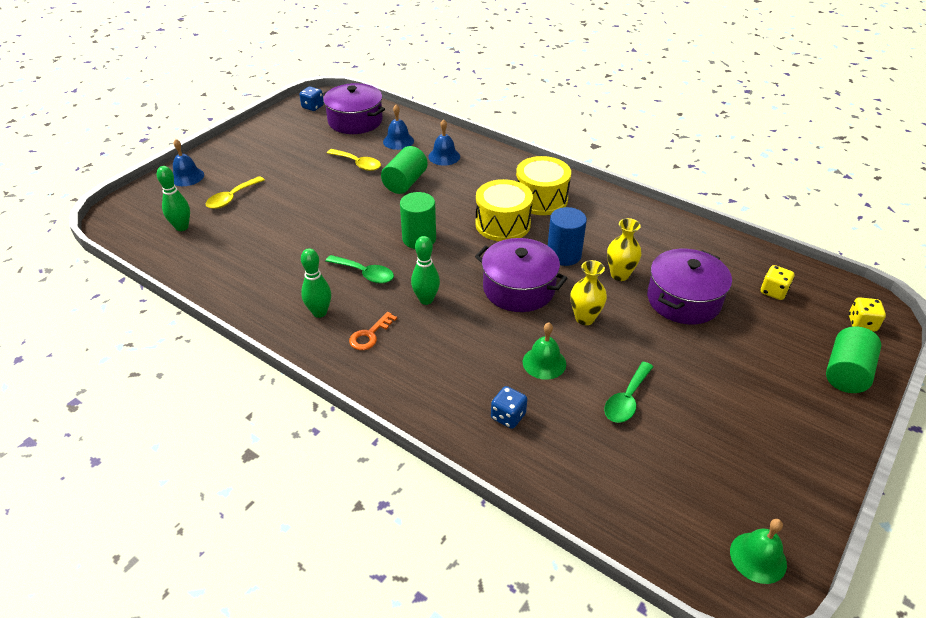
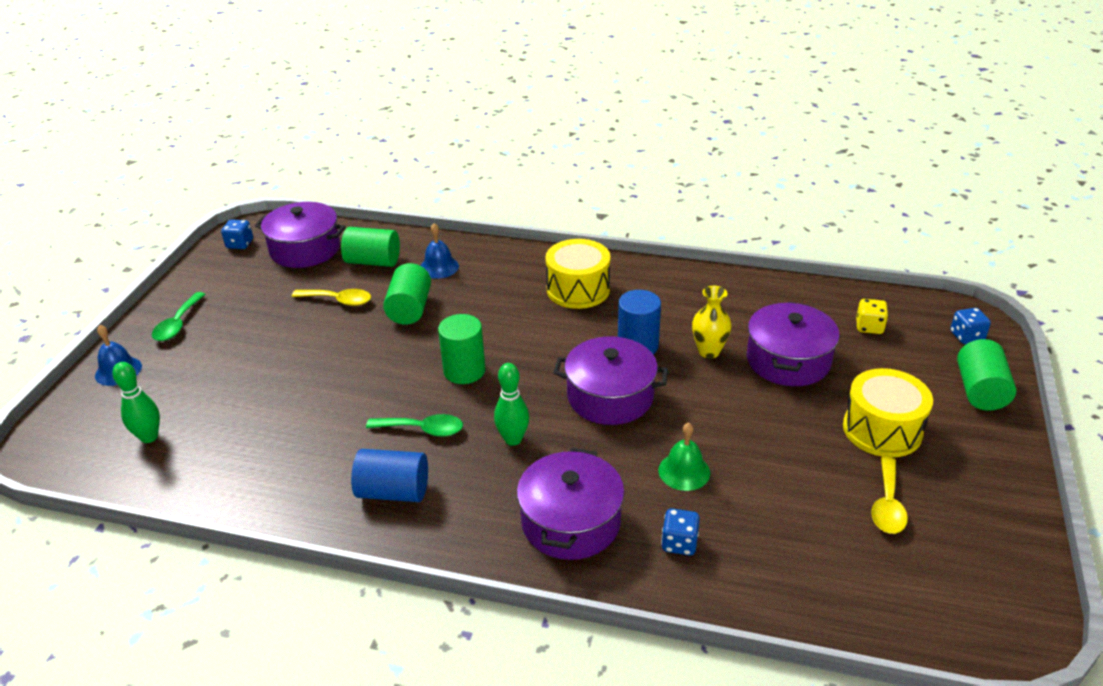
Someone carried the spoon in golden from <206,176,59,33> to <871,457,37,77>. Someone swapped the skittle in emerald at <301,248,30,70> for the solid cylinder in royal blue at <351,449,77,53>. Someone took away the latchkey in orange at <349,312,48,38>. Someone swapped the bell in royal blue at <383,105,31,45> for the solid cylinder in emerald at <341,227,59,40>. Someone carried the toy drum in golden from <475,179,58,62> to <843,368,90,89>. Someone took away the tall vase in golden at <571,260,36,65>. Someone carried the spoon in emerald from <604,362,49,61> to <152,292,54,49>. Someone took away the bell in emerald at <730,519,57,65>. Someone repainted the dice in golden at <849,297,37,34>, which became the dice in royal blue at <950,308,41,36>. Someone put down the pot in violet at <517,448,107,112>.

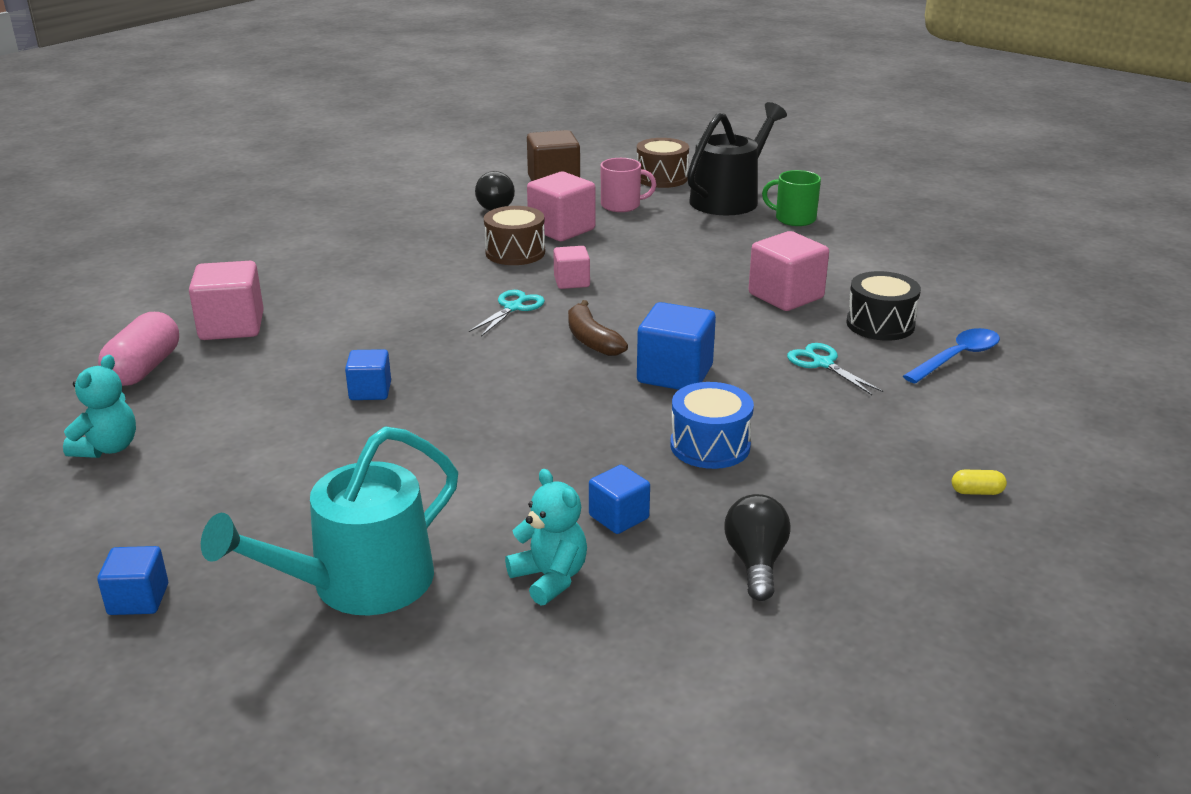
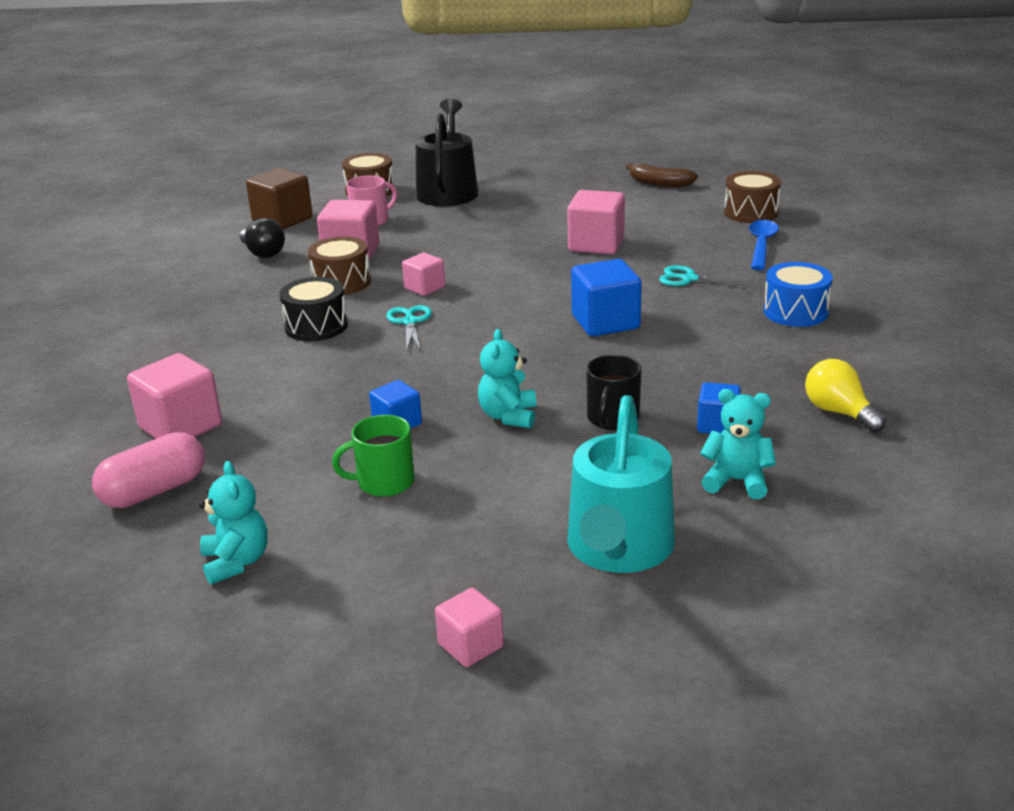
Someone repainted the cube in royal blue at <97,546,71,69>, which became the cube in pink at <435,588,69,79>. Someone rotated the capsule in pink at <98,312,81,74> by 75 degrees clockwise. Someone carried the banana in brown from <568,300,60,56> to <626,163,72,24>. Someone carried the toy drum in royal blue from <670,382,84,87> to <764,262,69,65>. Someone repainted the bulb in ebony at <724,494,67,107>, which became the bulb in golden at <805,359,81,74>. Someone carried the tea mug in emerald from <762,170,59,56> to <332,415,83,82>. Someone carried the toy drum in ebony from <846,271,75,70> to <279,277,69,64>. Someone took away the capsule in golden at <952,470,55,25>. Someone put down the teddy in turquoise at <478,329,59,99>. Someone put down the tea mug in ebony at <586,355,55,75>. Someone put down the toy drum in brown at <724,171,57,52>.

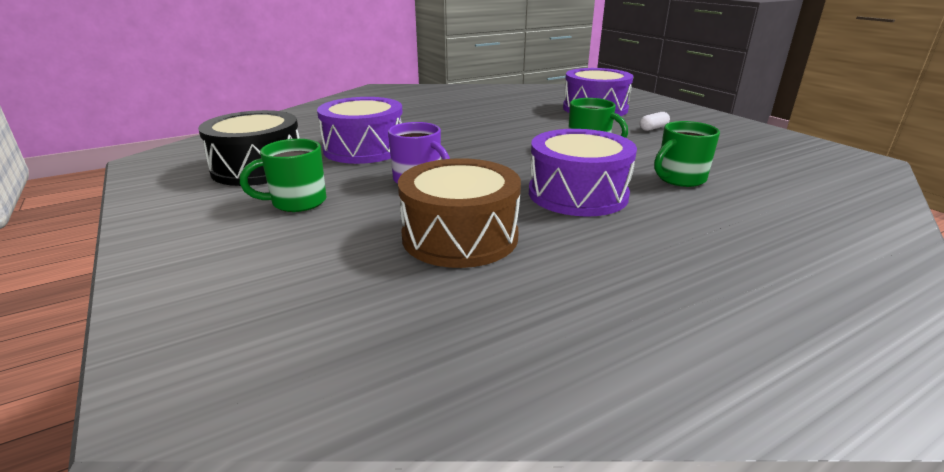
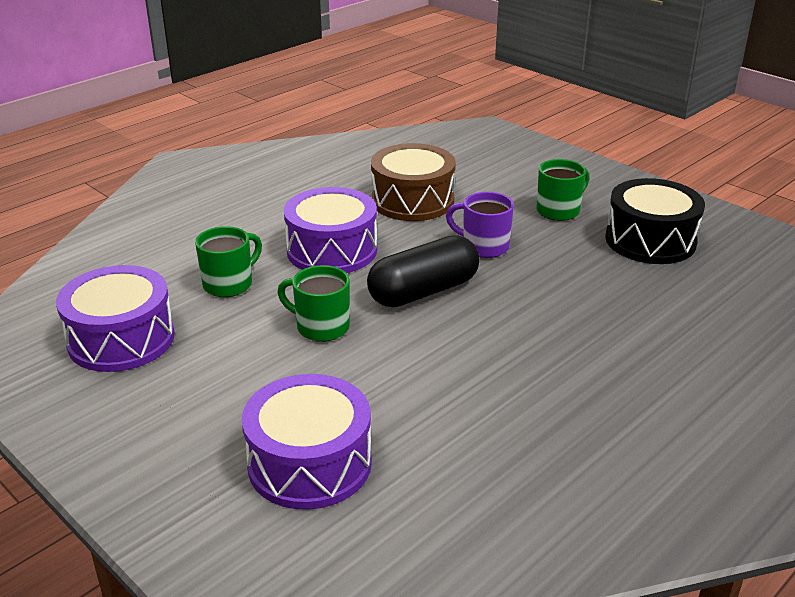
Someone carried the toy drum in violet from <317,97,86,67> to <56,265,119,107>. Someone took away the capsule in pure white at <639,112,31,19>. Someone put down the capsule in ebony at <367,235,113,72>.

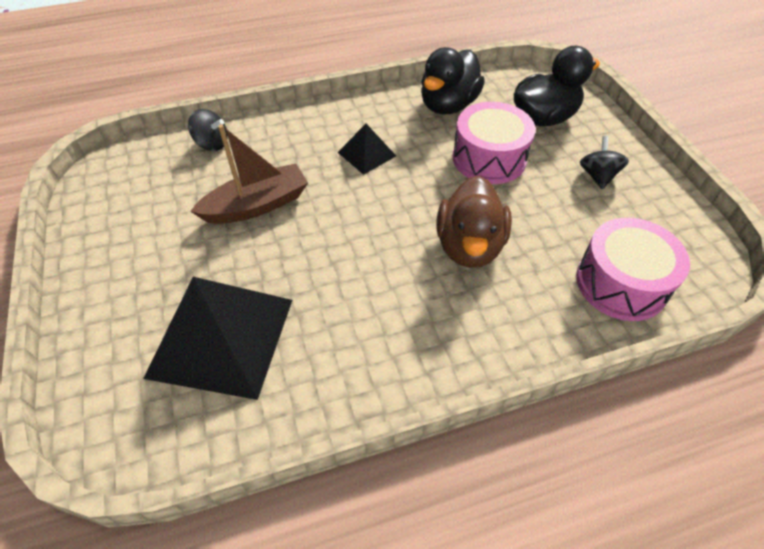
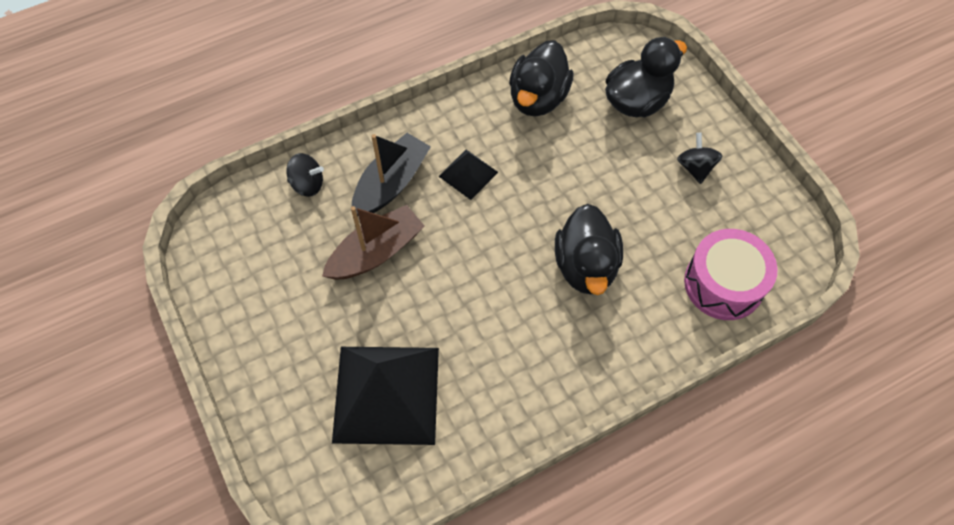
Someone repainted the toy duck in brown at <436,176,76,92>, which became the toy duck in ebony at <555,204,68,91>. Someone took away the toy drum in pink at <453,102,83,82>. Someone put down the toy boat in ebony at <352,133,79,84>.

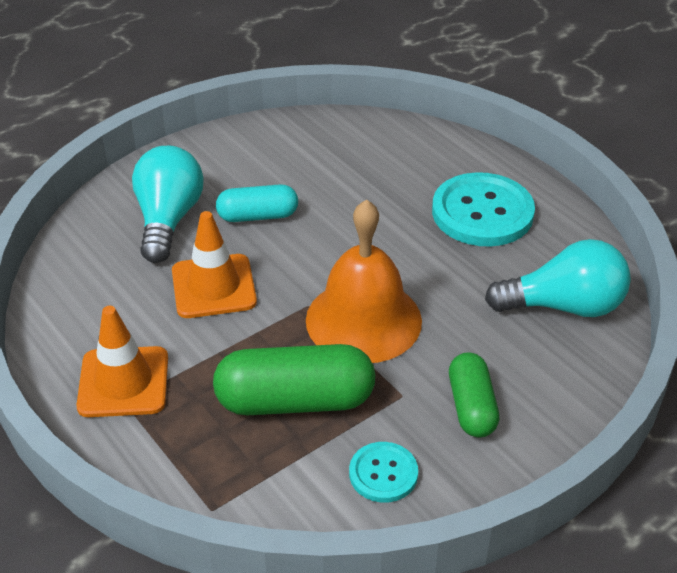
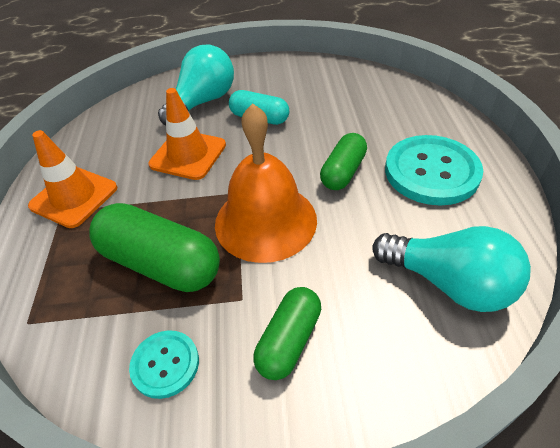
Someone put down the capsule in emerald at <320,133,47,57>.

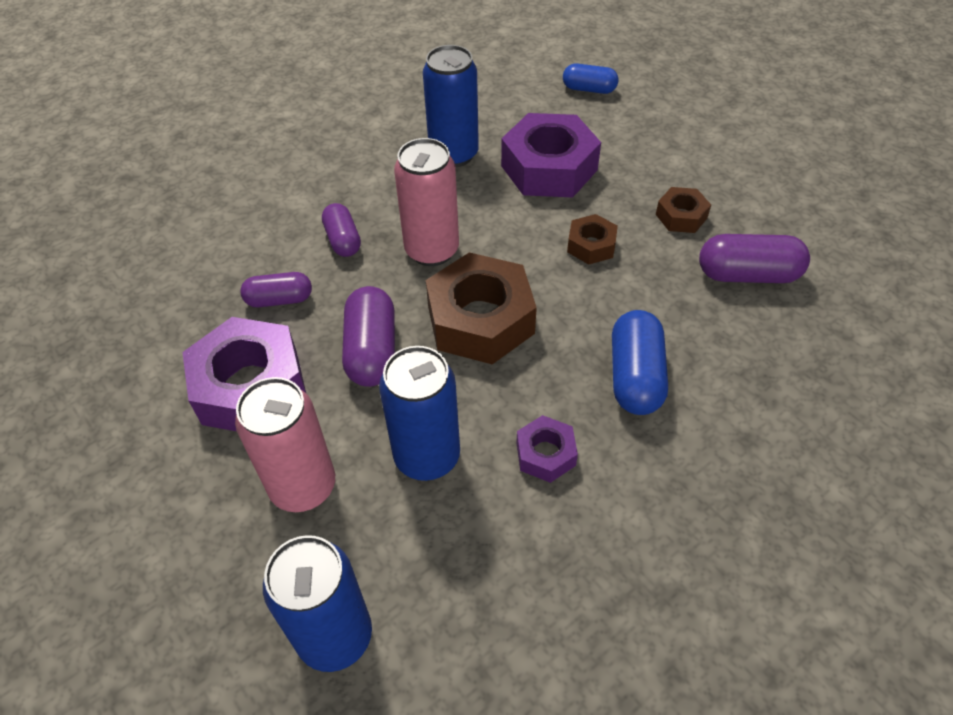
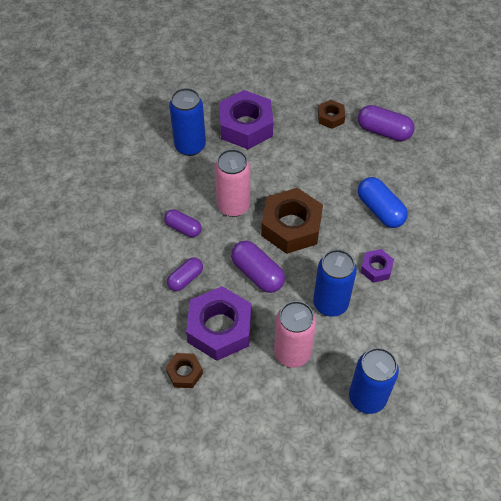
Someone took away the capsule in royal blue at <563,64,55,30>. Someone carried the hex nut in brown from <567,214,51,51> to <166,353,37,35>. Someone rotated the capsule in violet at <699,234,111,49> by 60 degrees clockwise.

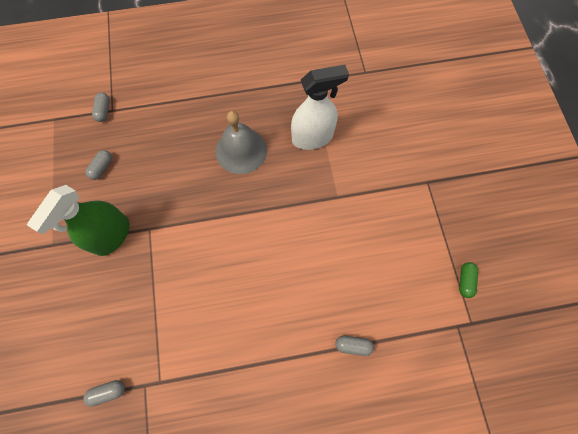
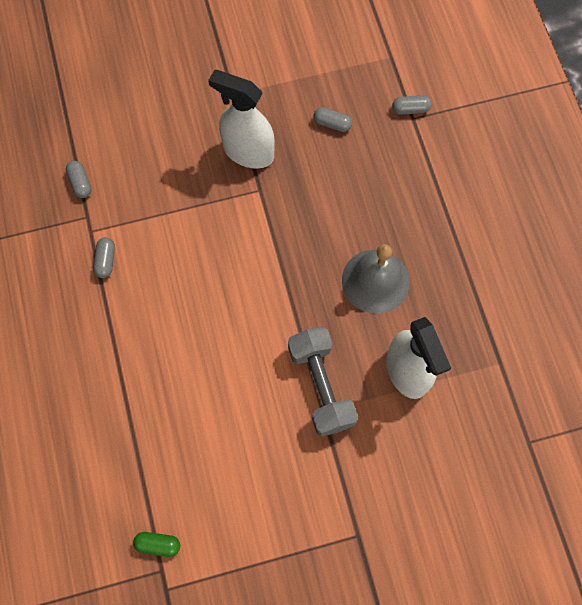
Someone repainted the spray cleaner in emerald at <27,185,103,71>, which became the spray cleaner in pure white at <208,70,67,99>. Someone carried the capsule in grey from <336,336,38,20> to <93,237,22,41>. Someone carried the capsule in emerald from <459,262,19,36> to <133,532,47,25>. Someone put down the hand weight in grey at <288,327,70,110>.

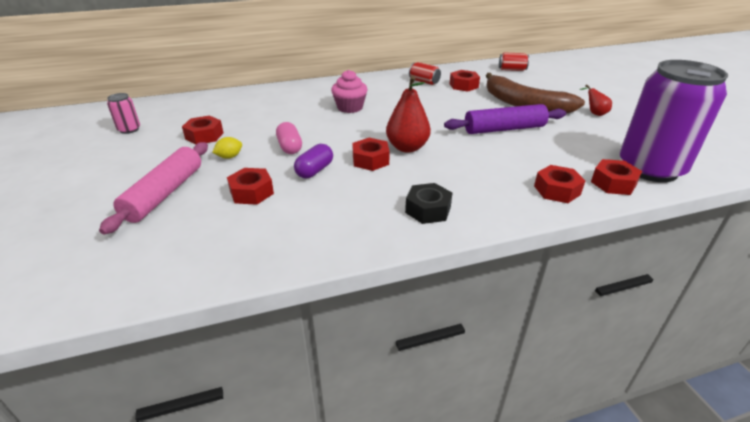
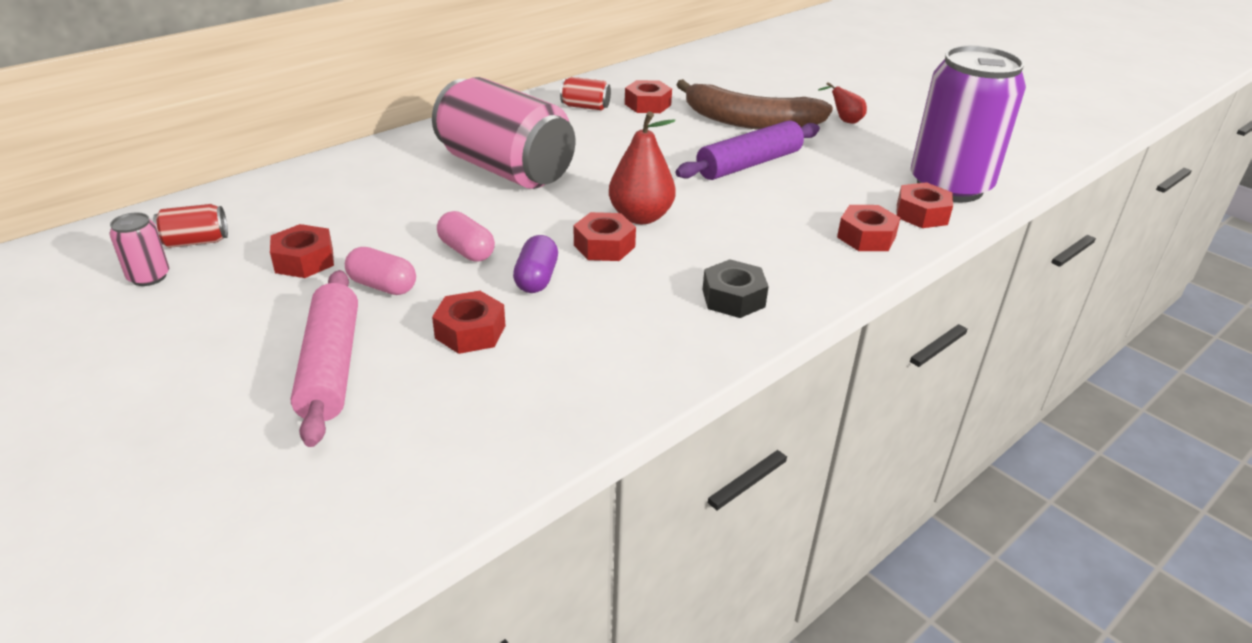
Someone swapped the citrus fruit in golden at <212,137,30,22> for the capsule in pink at <345,247,71,48>. Someone swapped the muffin in pink at <331,70,37,43> for the soda can in pink at <432,77,143,112>. Someone carried the soda can in scarlet from <499,52,30,19> to <153,204,75,44>.

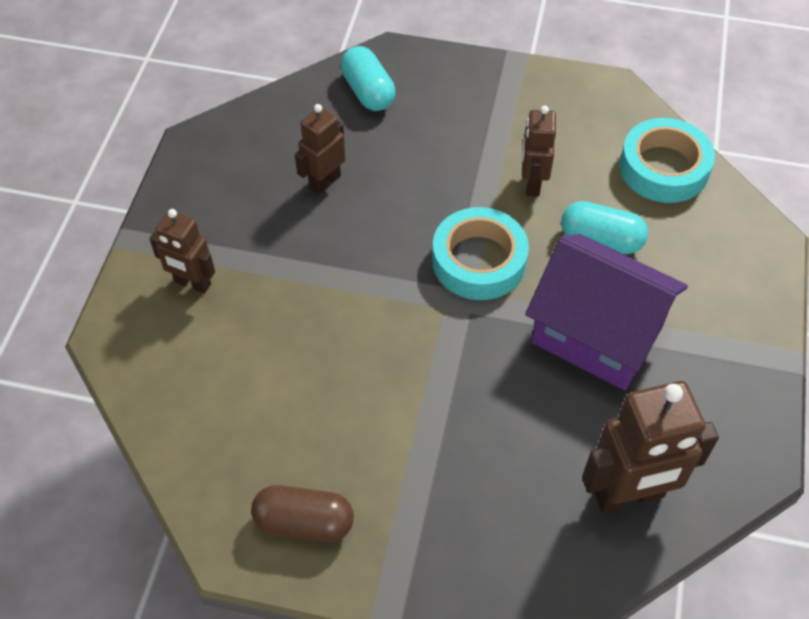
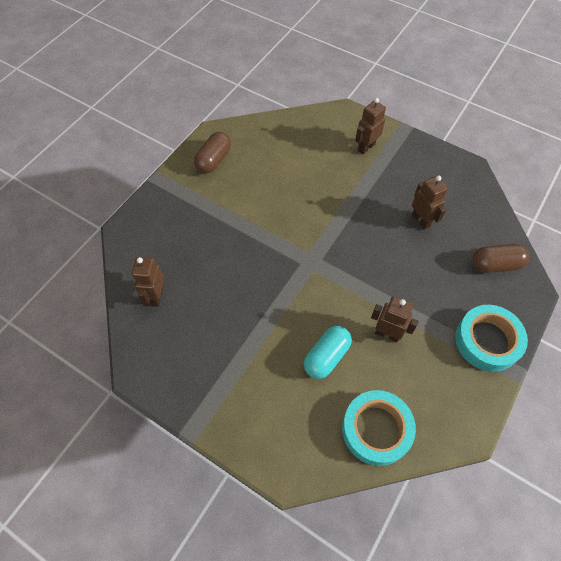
Someone repainted the capsule in turquoise at <341,46,54,65>, which became the capsule in brown at <472,244,57,29>. Someone carried the sticky tape in turquoise from <432,207,97,93> to <455,305,73,67>. Someone took away the house in violet at <525,234,163,156>. Someone scaled the toy robot in brown at <582,381,137,132> by 0.60.

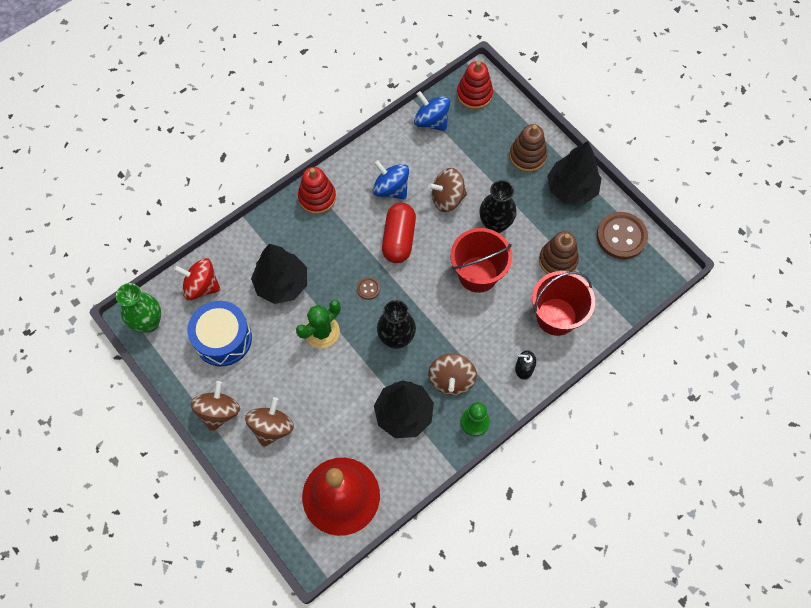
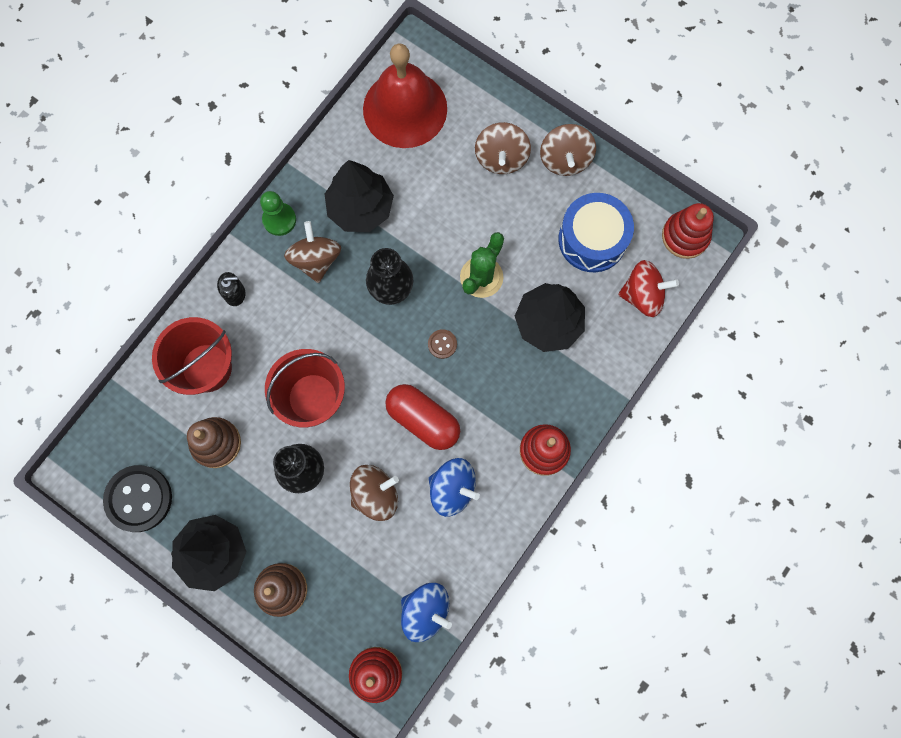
Someone swapped the tall vase in emerald at <116,283,45,50> for the stacking toy in scarlet at <662,203,52,56>. Someone rotated the capsule in scarlet at <382,203,34,60> by 45 degrees counterclockwise. Someone repainted the button in brown at <597,212,51,47>, which became the button in ebony at <103,465,69,67>.

